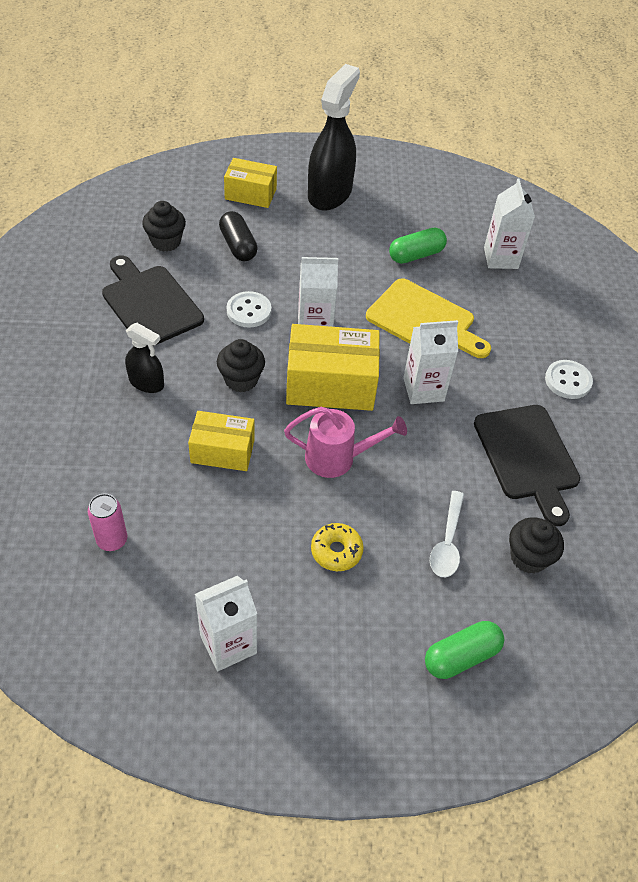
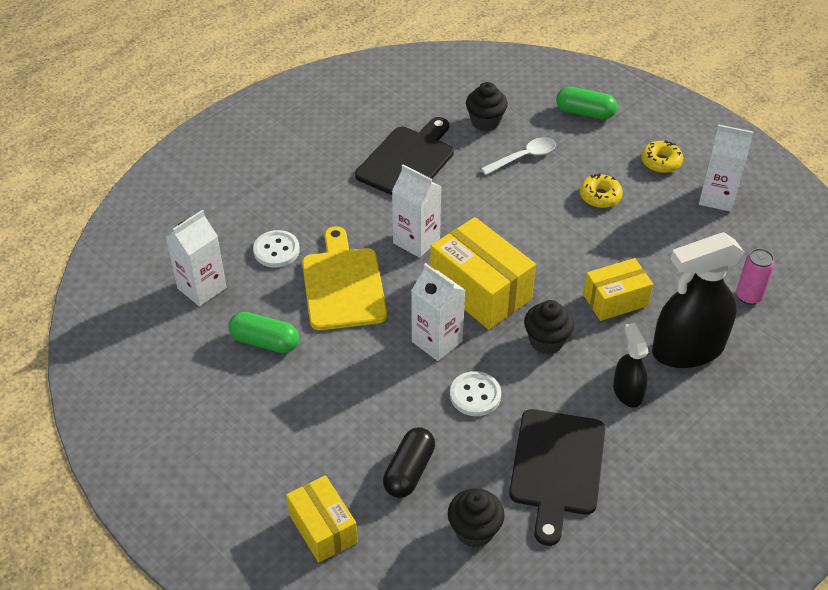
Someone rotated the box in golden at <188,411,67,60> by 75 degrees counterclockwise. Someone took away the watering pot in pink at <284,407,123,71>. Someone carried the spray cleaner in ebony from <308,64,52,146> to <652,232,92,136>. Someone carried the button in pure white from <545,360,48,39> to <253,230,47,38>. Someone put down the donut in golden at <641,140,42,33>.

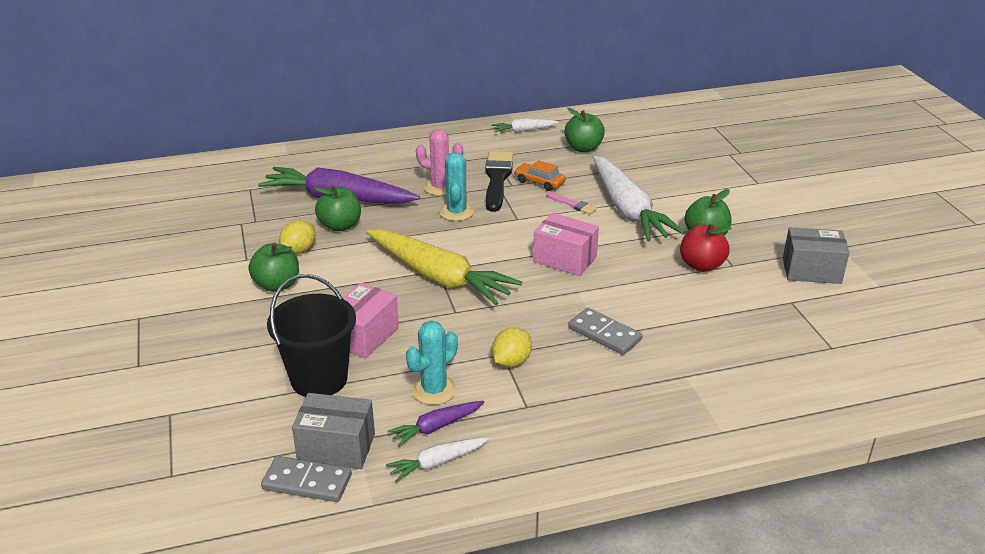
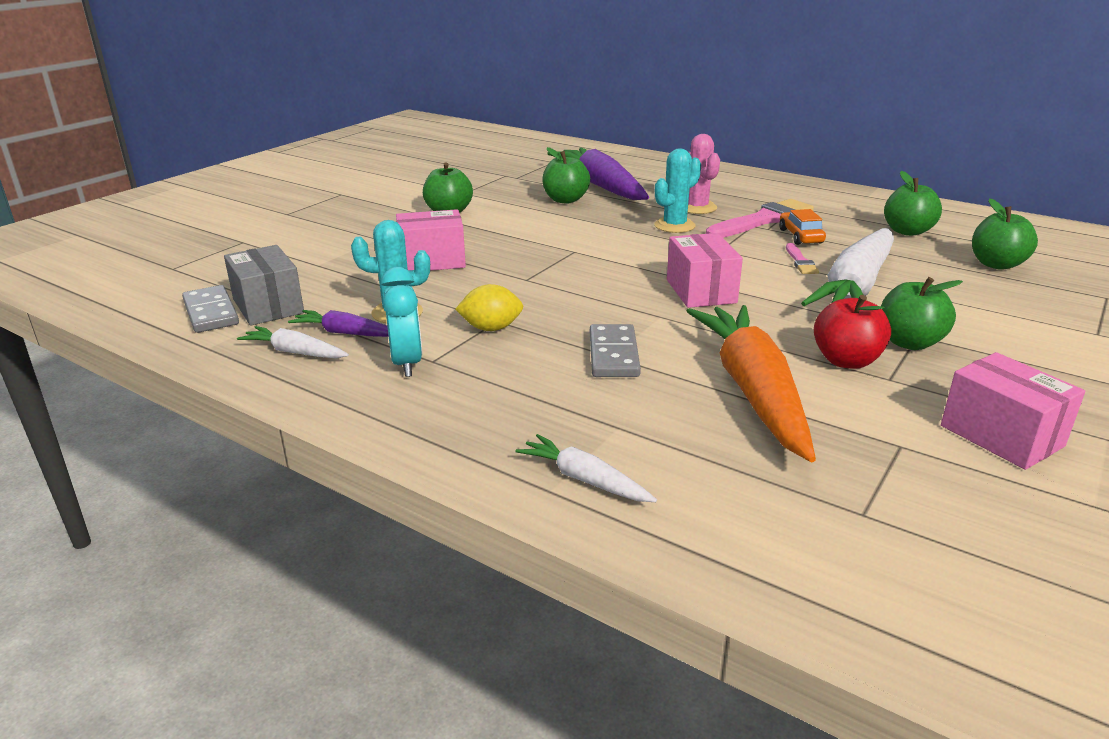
Someone took away the sand bucket in ebony at <267,274,89,123>. Someone took away the citrus fruit in golden at <279,220,36,34>. Someone took away the carrot in golden at <366,230,156,75>. Someone repainted the paintbrush in ebony at <485,151,28,61>, which became the paintbrush in pink at <706,199,108,39>. Someone carried the carrot in pure white from <491,119,68,13> to <515,434,142,68>. Someone repainted the box in grey at <783,227,67,57>, which became the box in pink at <941,352,144,118>. Someone put down the bedside clock in turquoise at <381,267,41,110>. Someone put down the carrot in orange at <687,305,129,157>. Someone put down the apple in emerald at <972,198,66,72>.

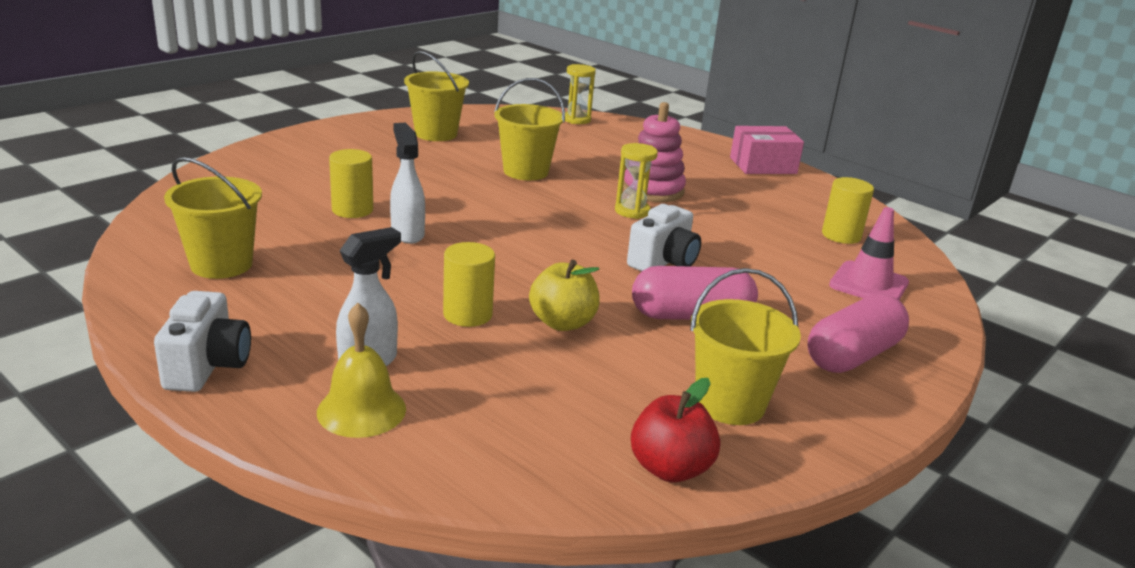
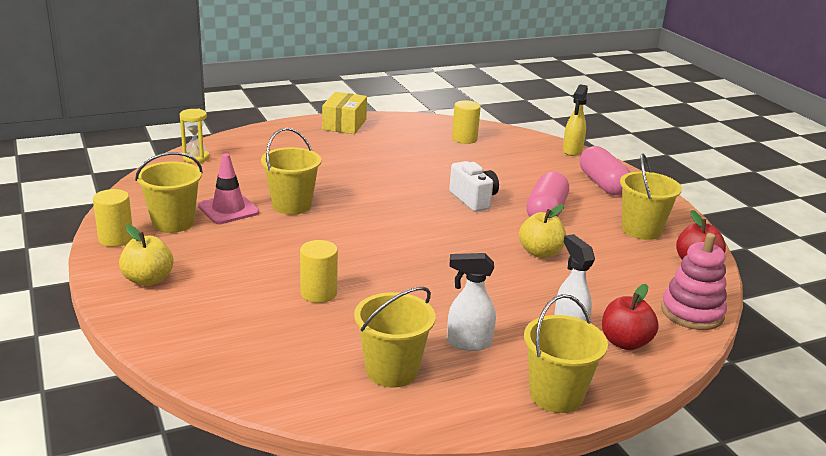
Someone swapped the compact camera in pure white at <154,291,97,101> for the sand bucket in golden at <524,294,84,119>. Someone swapped the bell in golden at <317,303,89,135> for the apple in scarlet at <602,284,57,66>. Someone carried the spray cleaner in pure white from <390,123,35,121> to <447,253,49,98>. Someone carried the solid cylinder in golden from <443,242,52,85> to <93,189,40,58>. Someone took away the sandglass in golden at <615,143,43,76>. Someone carried the stacking toy in pink from <623,102,63,100> to <661,233,66,97>. Someone repainted the box in pink at <730,126,74,48>, which became the box in golden at <322,92,45,42>. Someone carried the traffic cone in pink from <829,207,80,93> to <198,154,61,70>. Someone put down the apple in golden at <119,225,54,61>. Someone put down the spray cleaner in golden at <563,84,25,72>.

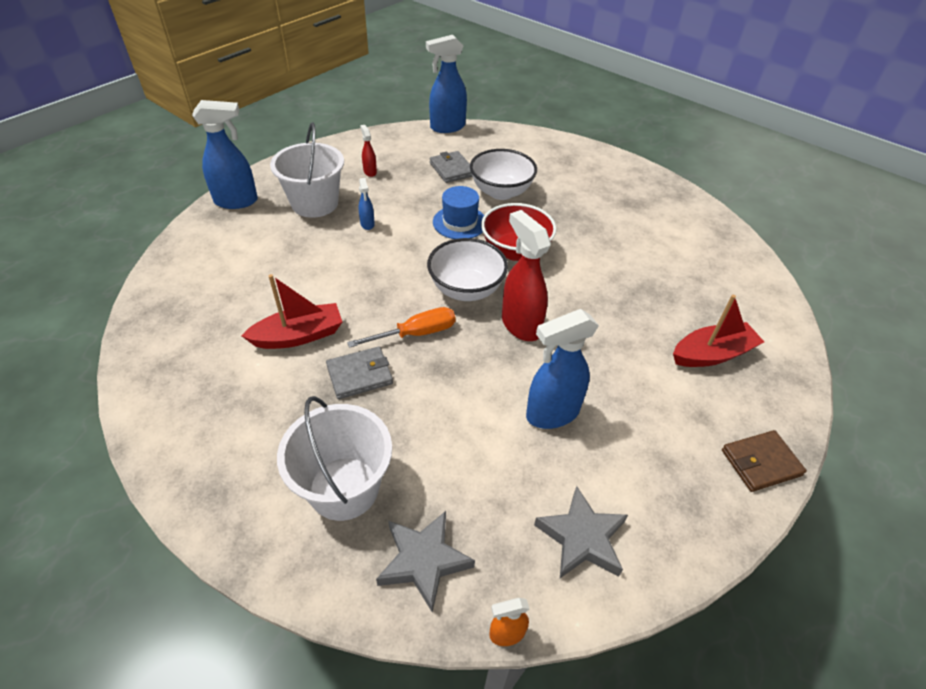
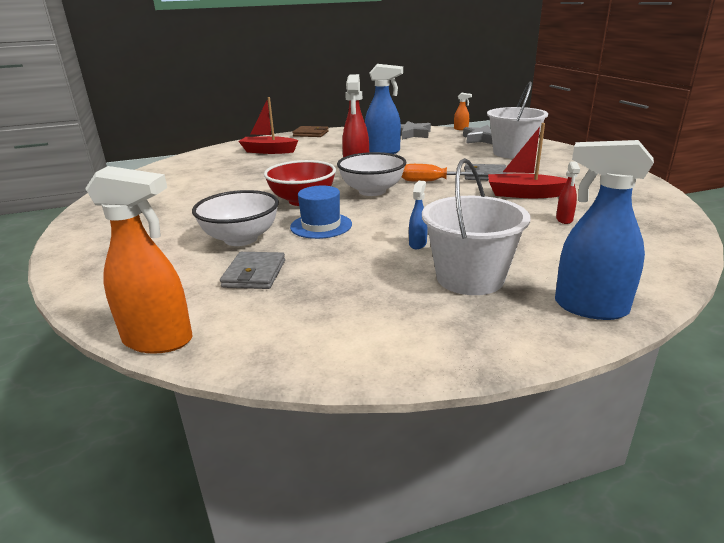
Someone carried the spray cleaner in scarlet from <360,125,17,52> to <556,161,24,63>. Someone repainted the spray cleaner in royal blue at <426,35,41,98>, which became the spray cleaner in orange at <85,166,107,188>.

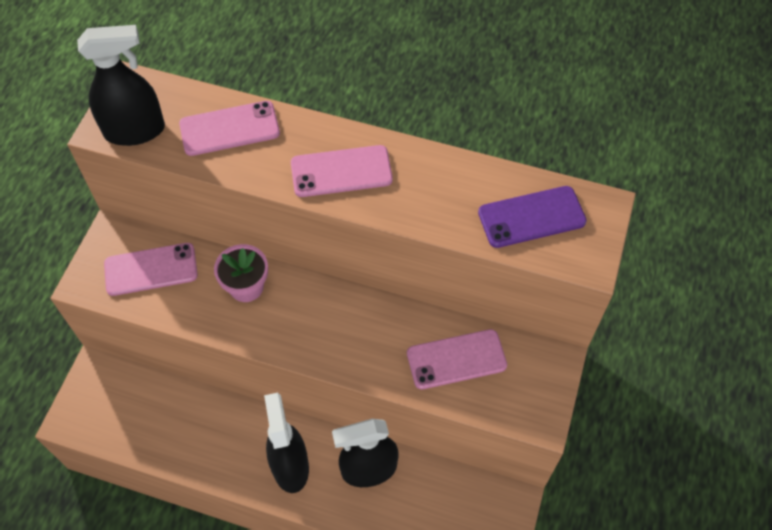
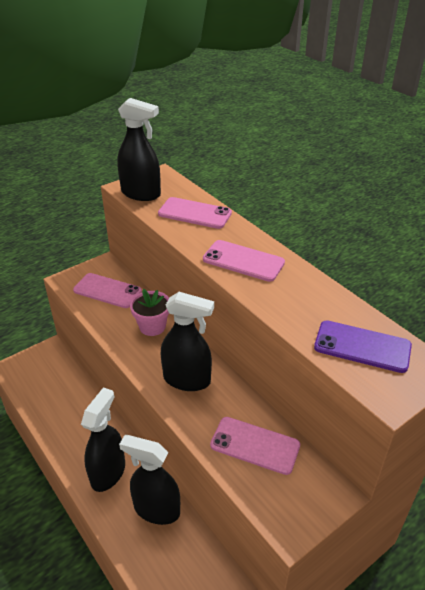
Someone put down the spray cleaner in ebony at <161,292,53,99>.

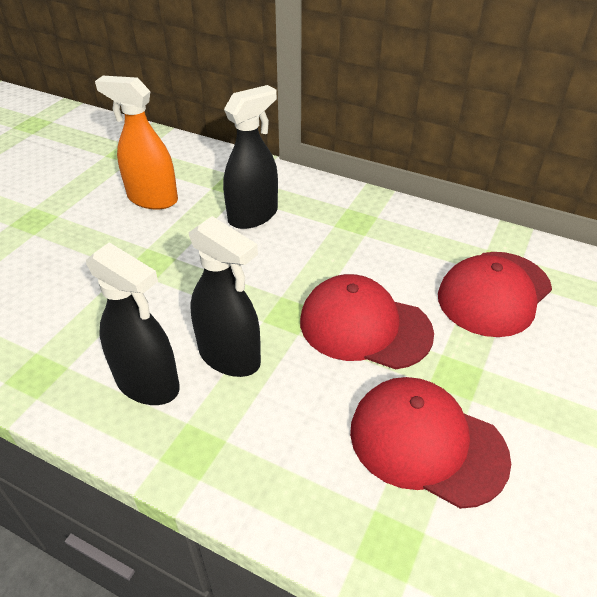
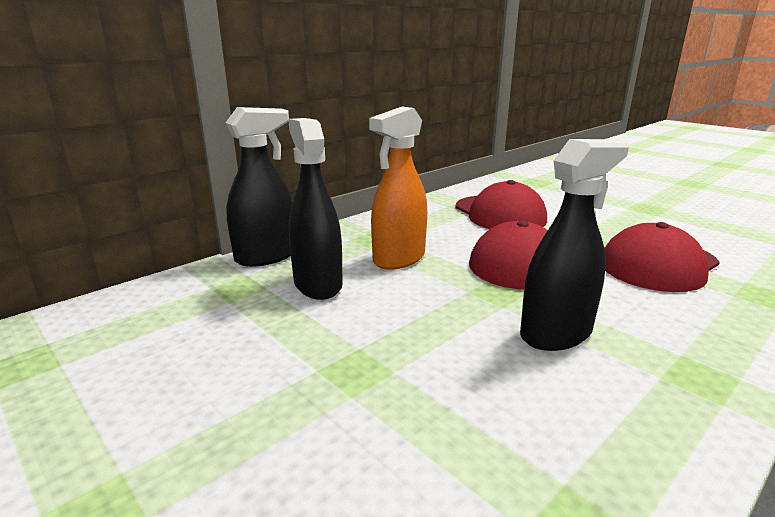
Someone carried the spray cleaner in ebony from <86,242,94,163> to <225,107,68,160>. Someone carried the spray cleaner in orange from <95,76,83,133> to <369,107,58,163>.

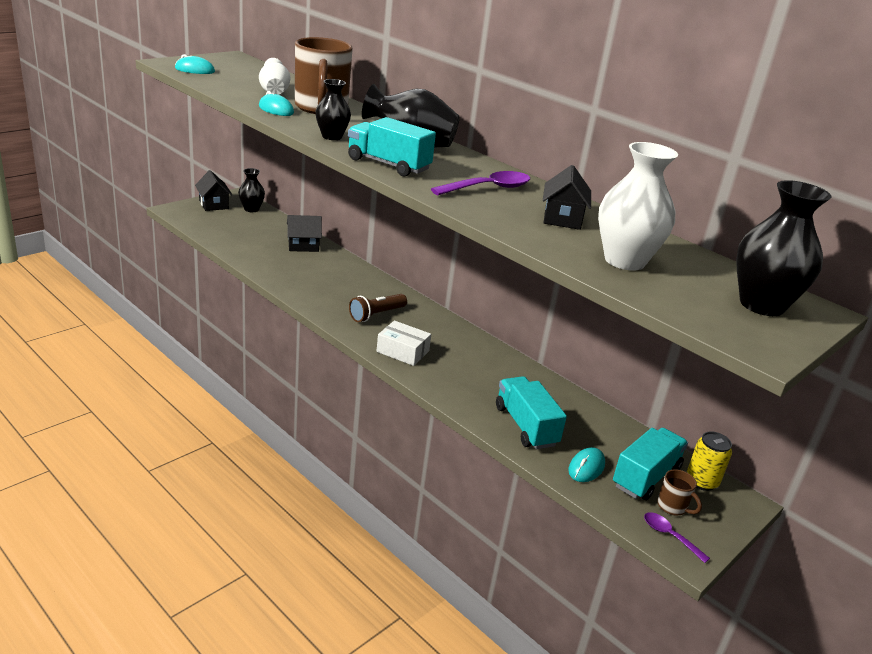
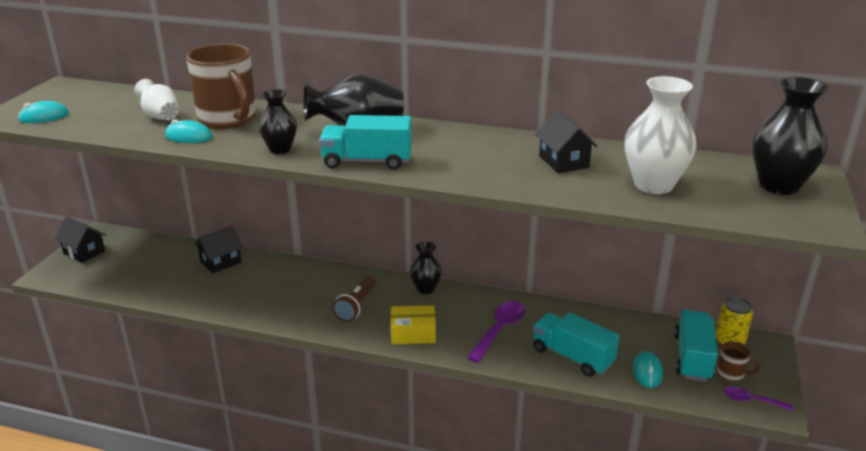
Someone carried the tall vase in ebony from <238,168,27,44> to <410,242,32,52>. Someone repainted the box in pure white at <377,320,54,46>, which became the box in golden at <391,306,45,38>. Someone carried the spoon in violet from <431,171,99,24> to <467,301,58,62>.

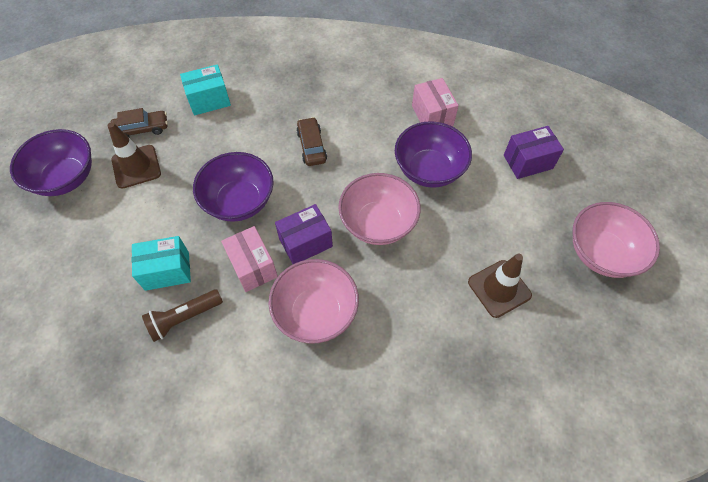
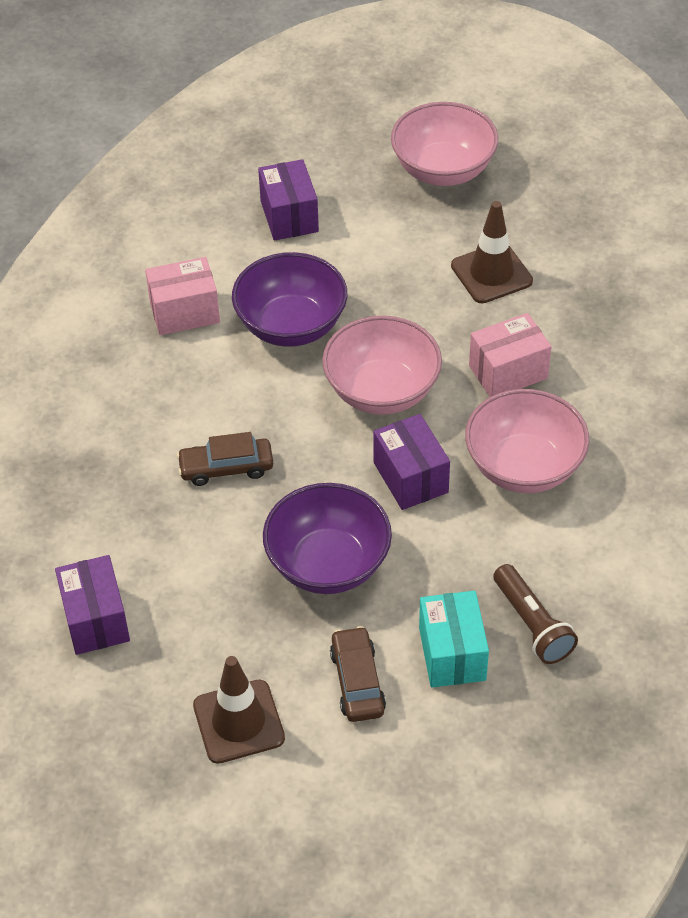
Someone took away the bowl in violet at <10,129,82,67>. Someone carried the toy car in brown from <110,108,58,29> to <330,626,56,96>. Someone repainted the box in turquoise at <180,64,51,51>, which became the box in violet at <55,555,75,100>. Someone carried the box in pink from <221,226,57,66> to <469,313,83,84>.

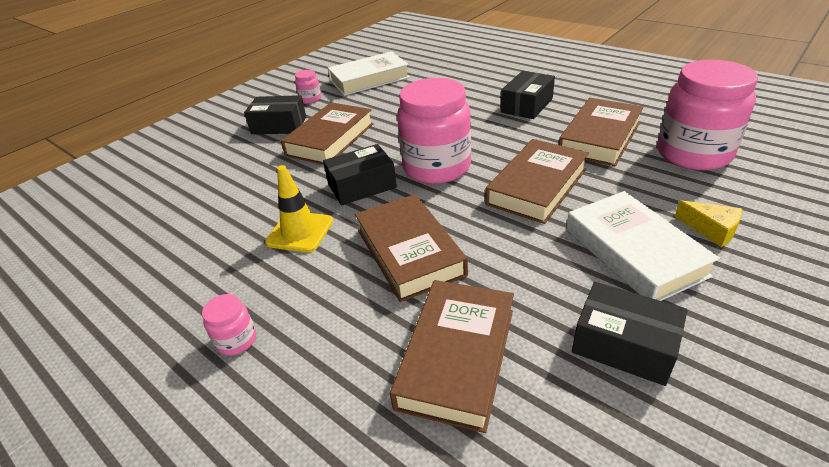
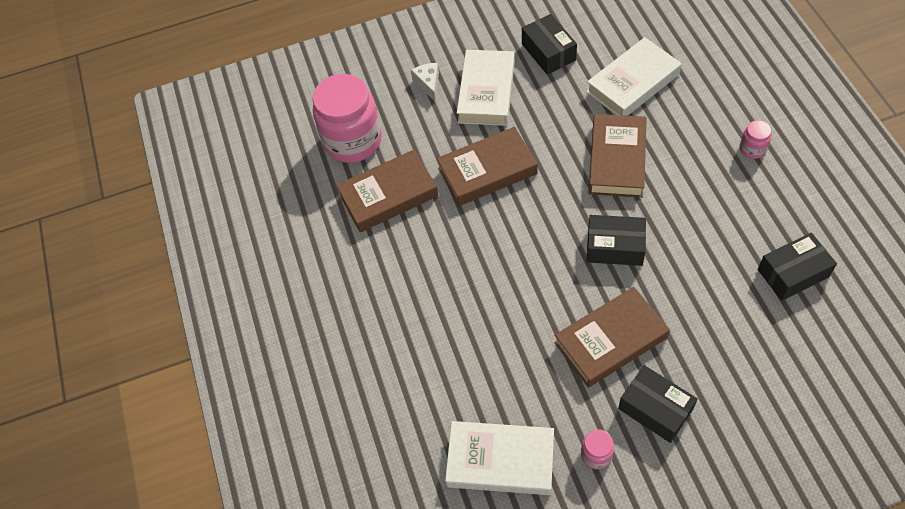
Someone took away the traffic cone in golden at <265,165,68,88>. Someone repainted the hardback in brown at <390,280,124,153>, which became the hardback in pure white at <586,37,96,79>. Someone took away the jam jar in pink at <397,78,74,106>. Someone carried the box in ebony from <501,71,54,48> to <758,233,79,68>. Someone repainted the cheese in golden at <675,200,67,47>, which became the cheese in pure white at <411,63,28,38>.

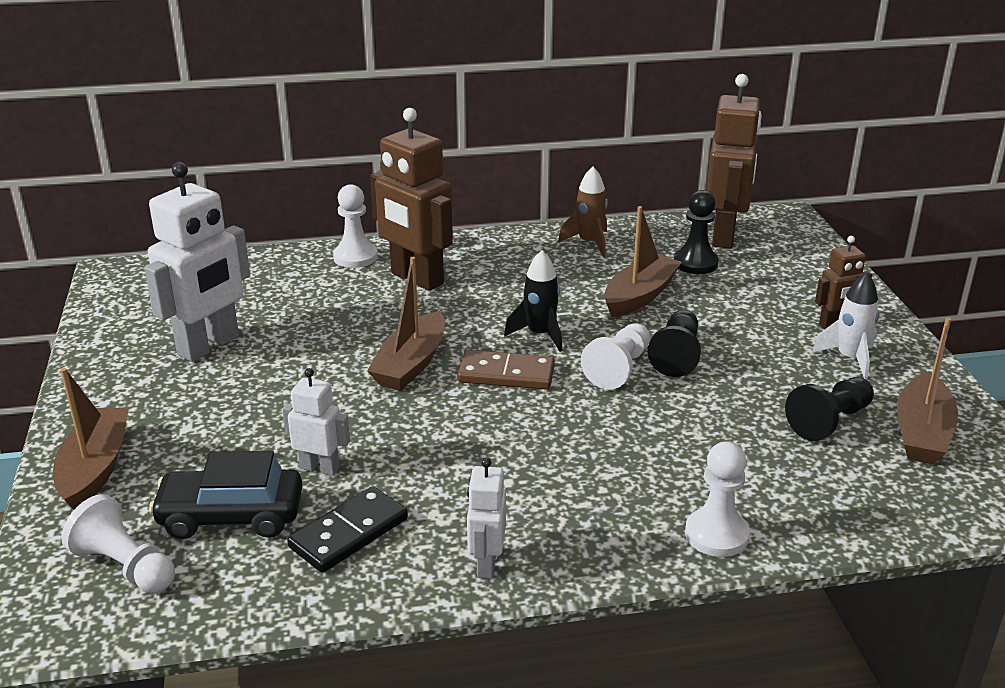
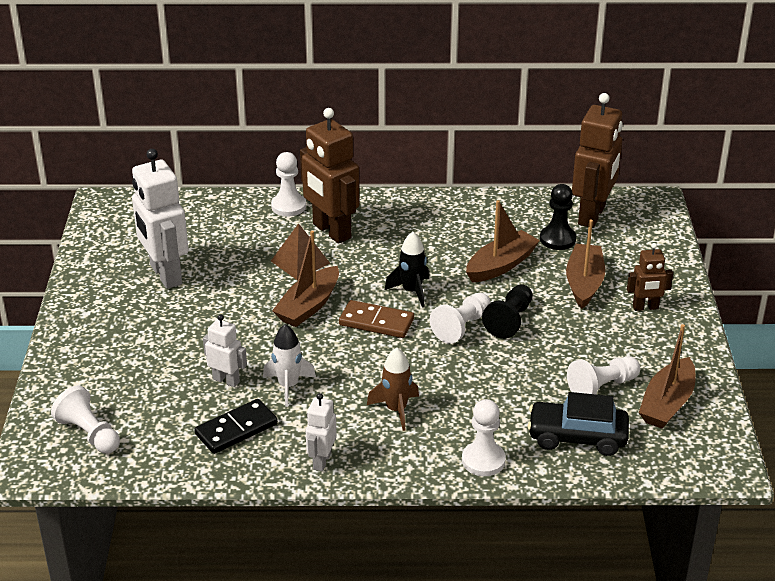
Someone carried the toy boat in brown from <53,368,76,142> to <566,219,39,90>. Someone rotated the toy robot in pure white at <144,162,106,200> by 105 degrees clockwise. Someone carried the toy car in ebony from <149,451,154,88> to <528,392,101,64>. Someone carried the toy rocket in brown from <558,167,50,90> to <367,347,52,84>. Someone repainted the game pawn in ebony at <785,377,89,64>, which became the game pawn in pure white at <567,356,73,38>. Someone carried the toy rocket in pure white from <812,272,67,107> to <263,324,53,83>. Someone put down the solid pyramid in brown at <271,223,59,57>.

